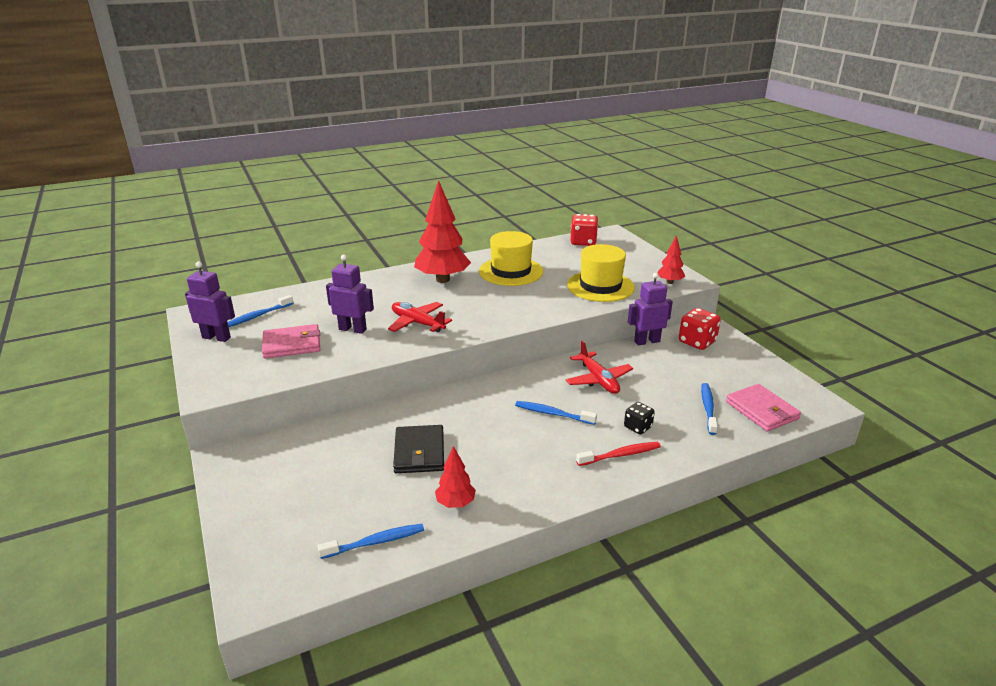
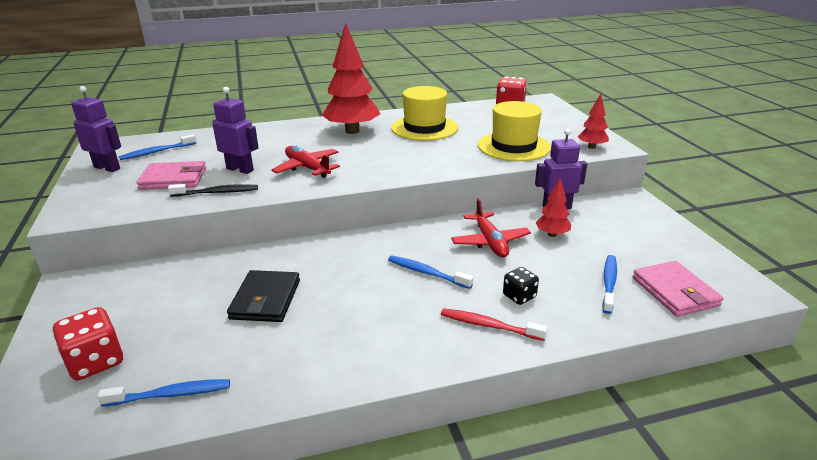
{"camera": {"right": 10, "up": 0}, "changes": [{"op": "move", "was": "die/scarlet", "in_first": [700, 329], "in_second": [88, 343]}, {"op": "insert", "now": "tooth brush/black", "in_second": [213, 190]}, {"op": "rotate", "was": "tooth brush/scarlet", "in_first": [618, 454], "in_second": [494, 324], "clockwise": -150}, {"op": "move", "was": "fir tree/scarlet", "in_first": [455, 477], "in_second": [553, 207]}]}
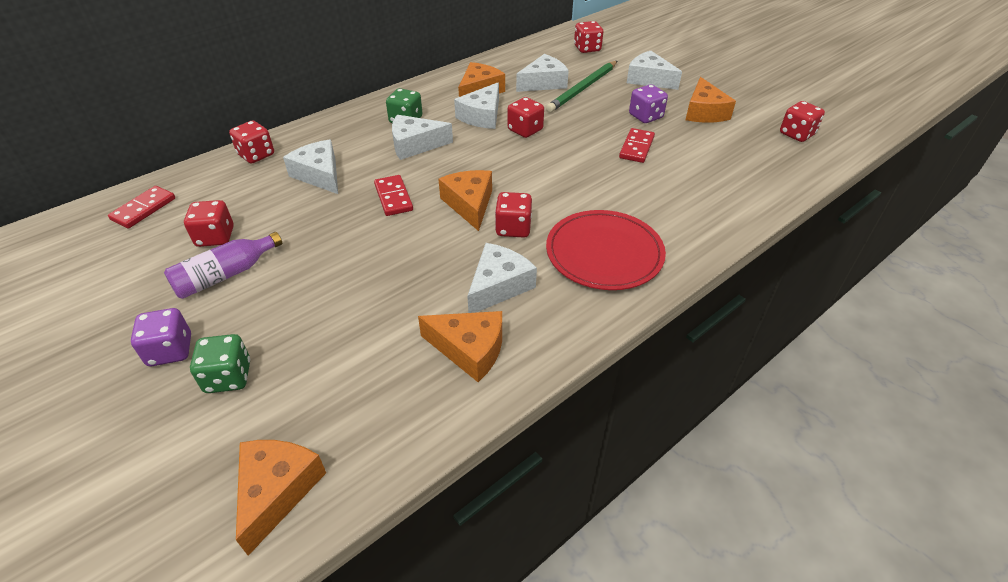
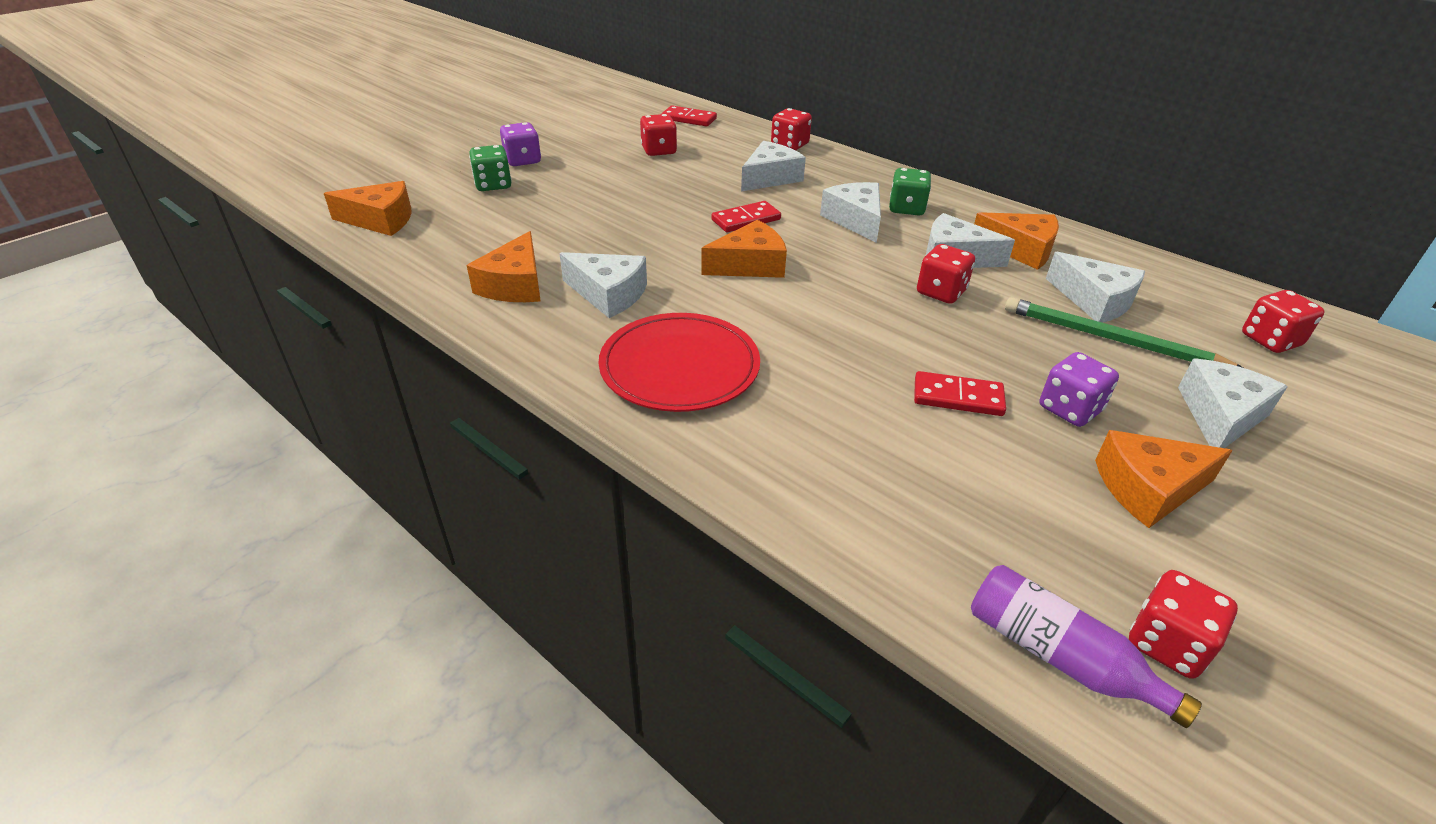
{"camera": {"right": 80, "up": -5}, "changes": [{"op": "move", "was": "bottle/violet", "in_first": [223, 265], "in_second": [1086, 646]}, {"op": "delete", "was": "die/scarlet", "in_first": [513, 214]}]}
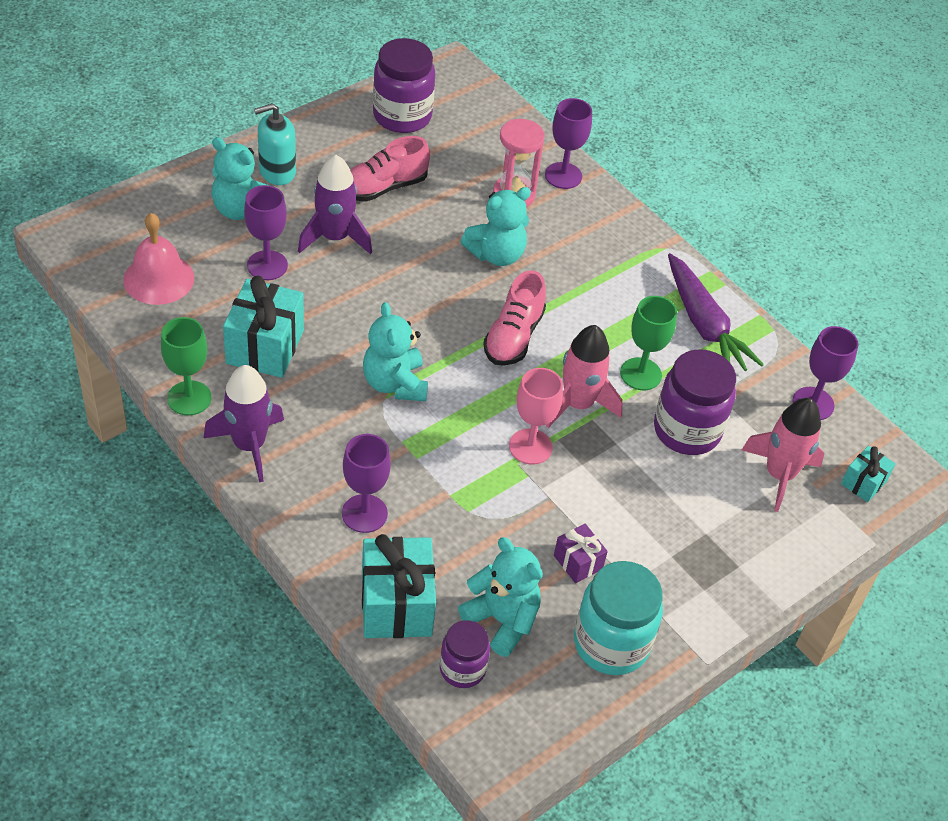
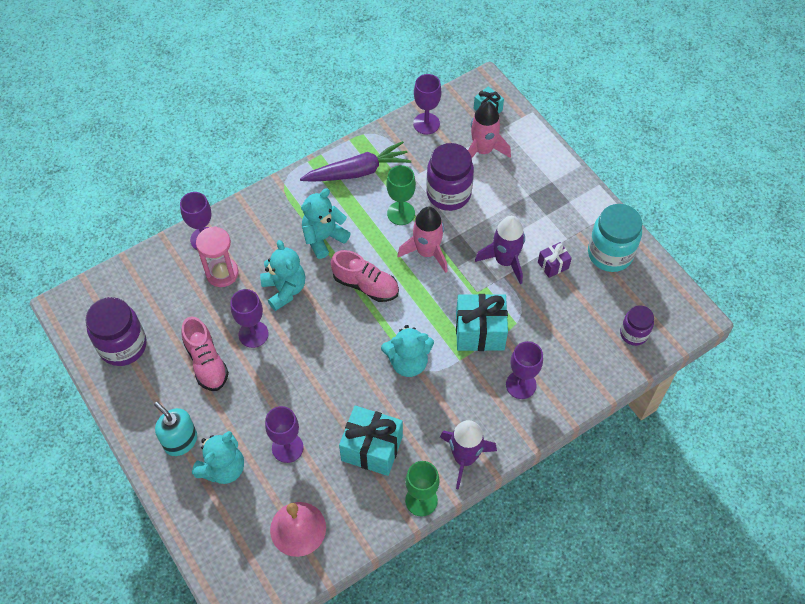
{"camera": {"right": -80, "up": 10}, "changes": [{"op": "rotate", "was": "soap dispenser/turquoise", "in_first": [275, 144], "in_second": [175, 429], "clockwise": 150}, {"op": "insert", "now": "chalice/violet", "in_second": [249, 318]}, {"op": "move", "was": "stuffed bear/turquoise", "in_first": [500, 597], "in_second": [326, 224]}, {"op": "move", "was": "present/turquoise", "in_first": [399, 586], "in_second": [482, 322]}, {"op": "move", "was": "rocket/violet", "in_first": [335, 204], "in_second": [500, 250]}, {"op": "delete", "was": "chalice/rose-pink", "in_first": [536, 416]}]}
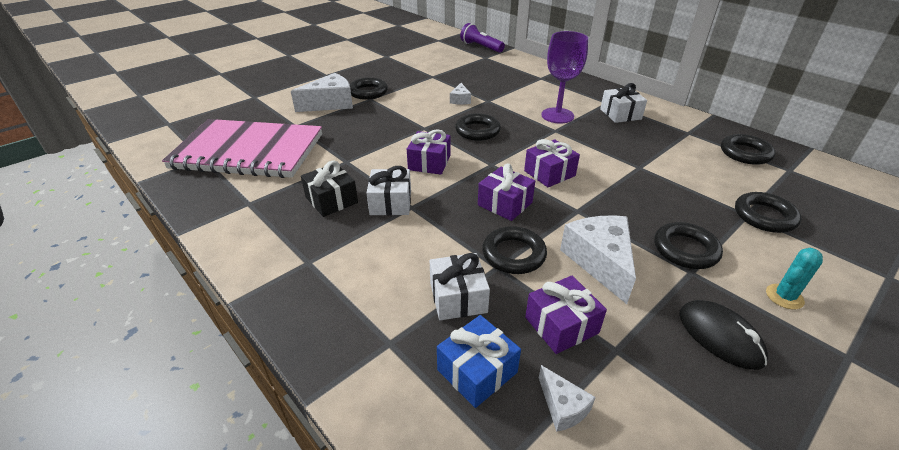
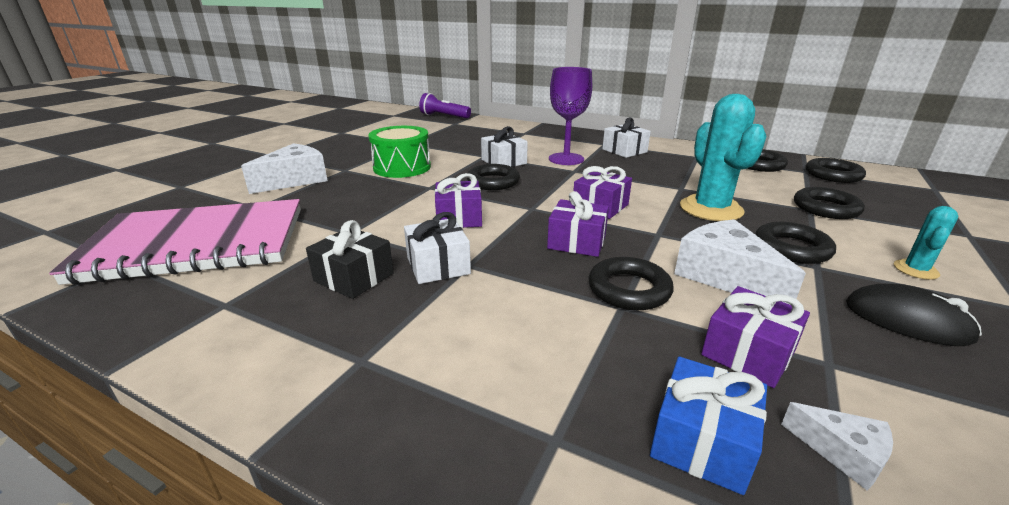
{"camera": {"right": -20, "up": -10}, "changes": [{"op": "insert", "now": "toy drum/leaf-green", "in_second": [399, 152]}, {"op": "move", "was": "present/white", "in_first": [460, 287], "in_second": [504, 146]}, {"op": "insert", "now": "cactus/turquoise", "in_second": [723, 157]}, {"op": "move", "was": "hoop/black", "in_first": [369, 89], "in_second": [836, 170]}, {"op": "delete", "was": "cheese wedge/white", "in_first": [460, 93]}]}
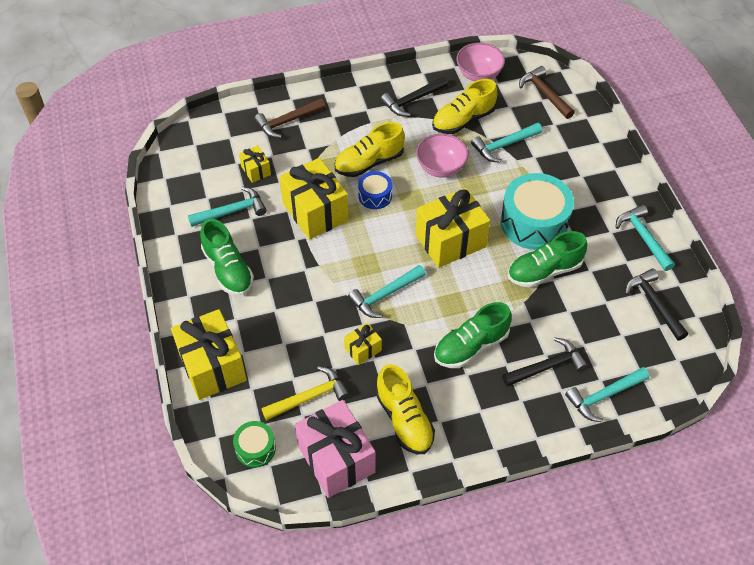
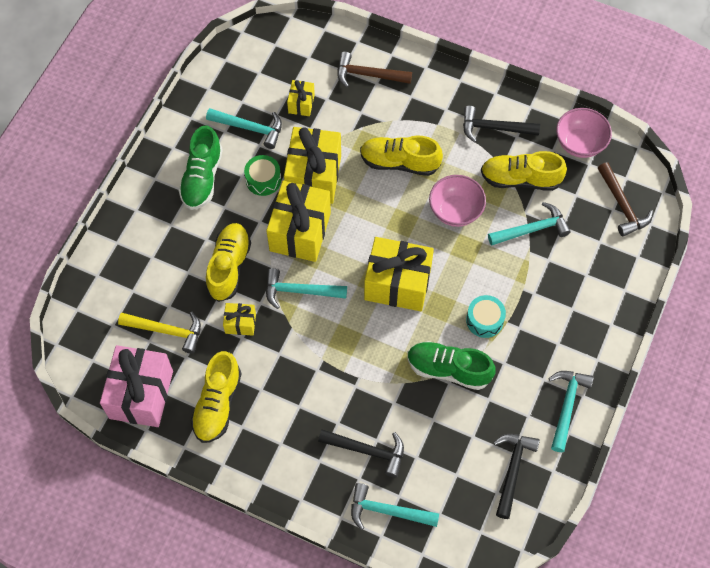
{"camera": {"right": 40, "up": 10}, "changes": [{"op": "insert", "now": "sneaker/bright yellow", "in_second": [228, 262]}, {"op": "move", "was": "toy drum/leaf-green", "in_first": [254, 444], "in_second": [262, 175]}, {"op": "move", "was": "present/bright yellow", "in_first": [209, 354], "in_second": [298, 221]}, {"op": "resize", "was": "toy drum/turquoise", "in_first": [537, 211], "in_second": [486, 316], "ratio": 0.51}, {"op": "rotate", "was": "claw hammer/turquoise", "in_first": [506, 143], "in_second": [529, 224], "clockwise": 150}, {"op": "rotate", "was": "claw hammer/brown", "in_first": [547, 92], "in_second": [625, 199], "clockwise": 150}, {"op": "delete", "was": "toy drum/blue", "in_first": [375, 190]}, {"op": "delete", "was": "sneaker/leaf-green", "in_first": [473, 335]}]}
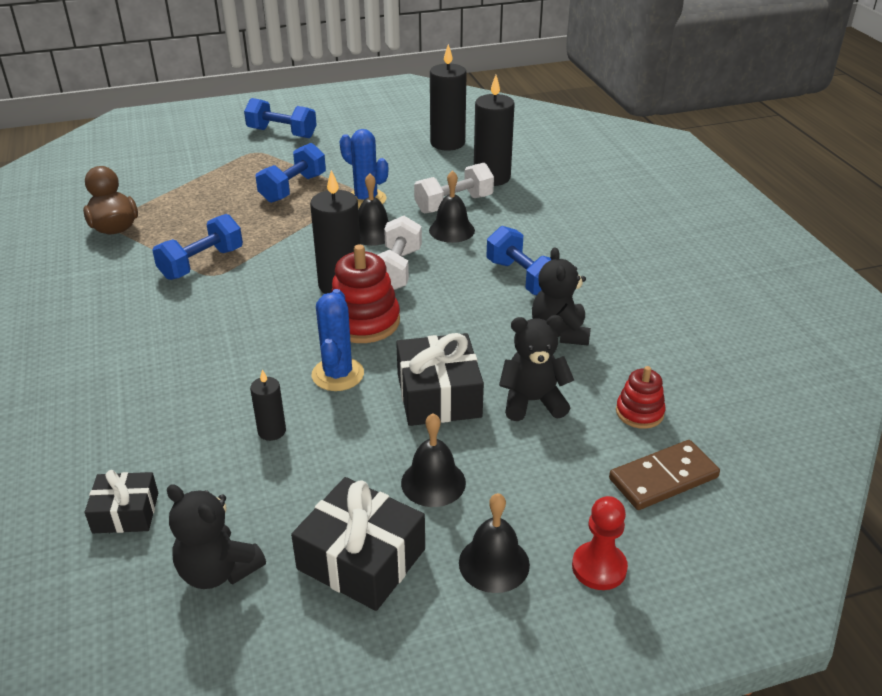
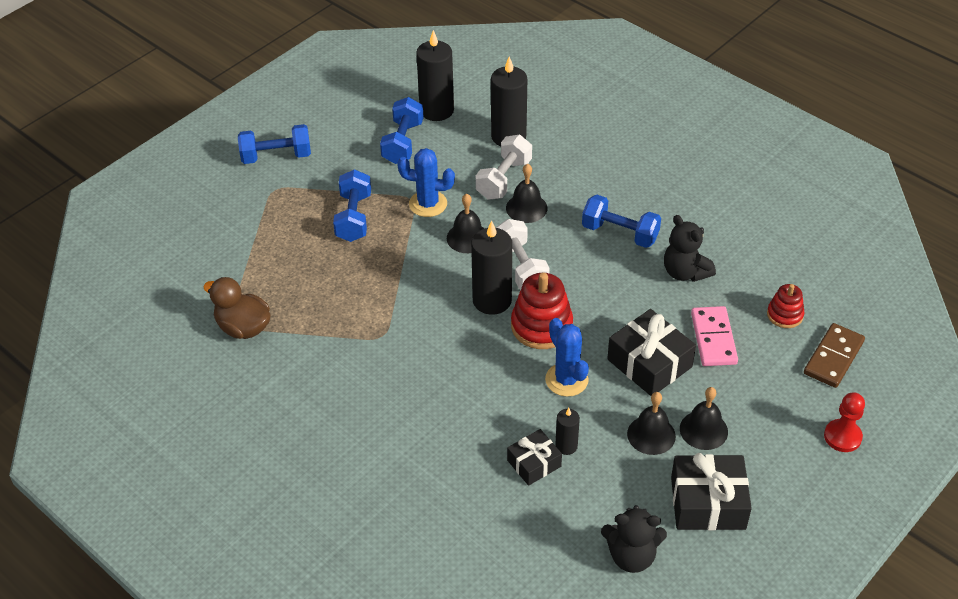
{"camera": {"right": -30, "up": 10}, "changes": [{"op": "move", "was": "dumbbell/blue", "in_first": [197, 247], "in_second": [402, 130]}, {"op": "move", "was": "present/black", "in_first": [121, 501], "in_second": [534, 457]}, {"op": "move", "was": "hand bell/black", "in_first": [494, 543], "in_second": [651, 423]}, {"op": "replace", "was": "stuffed bear/black", "now": "domino/rose-pink", "in_first": [536, 368], "in_second": [714, 336]}]}
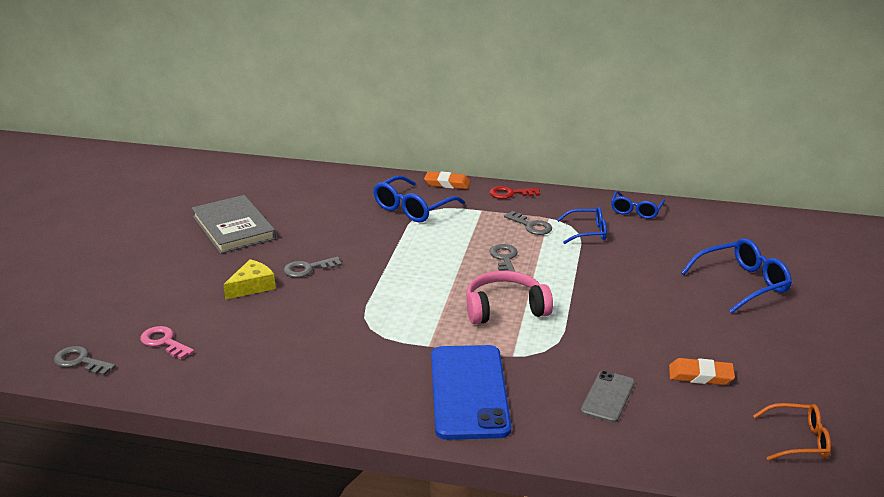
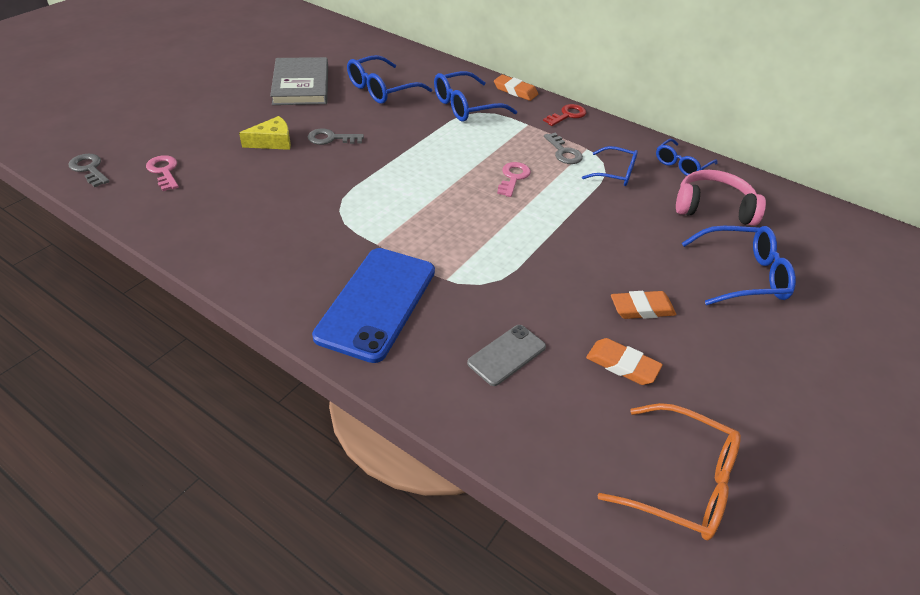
{"camera": {"right": 20, "up": 15}, "changes": [{"op": "insert", "now": "glasses/blue", "in_second": [389, 79]}, {"op": "recolor", "was": "latchkey/gray", "now": "latchkey/rose-pink", "in_first": [503, 257], "in_second": [514, 179]}, {"op": "rotate", "was": "latchkey/scarlet", "in_first": [514, 192], "in_second": [564, 115], "clockwise": 120}, {"op": "resize", "was": "glasses/bright orange", "in_first": [792, 432], "in_second": [669, 471], "ratio": 1.53}, {"op": "insert", "now": "pencil eraser/bright orange", "in_second": [643, 305]}, {"op": "move", "was": "headset/rose-pink", "in_first": [509, 297], "in_second": [721, 198]}]}
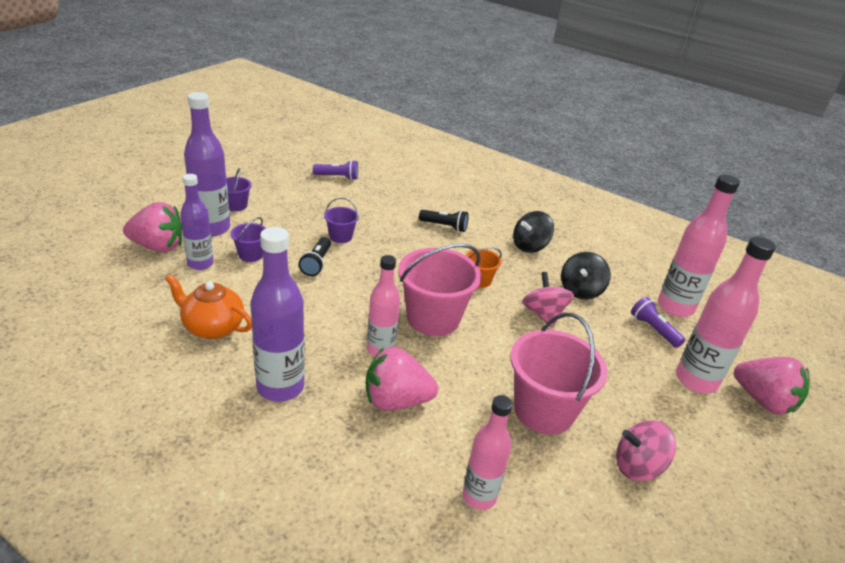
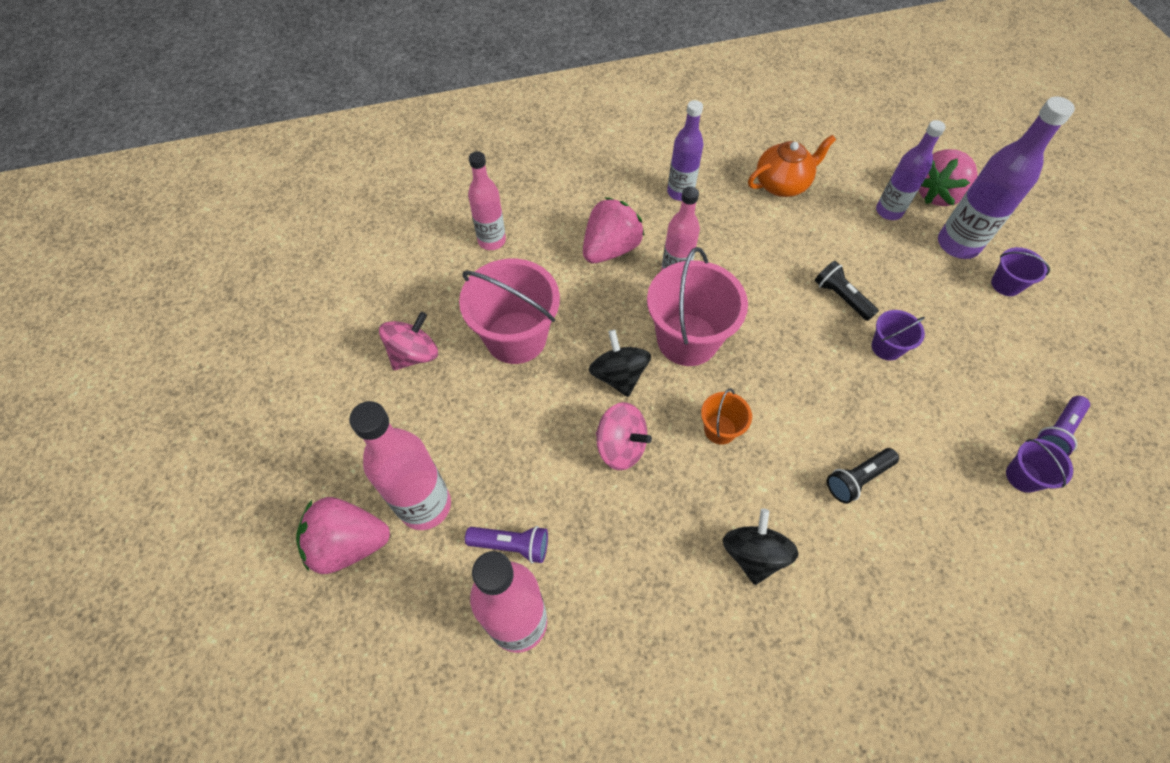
{"camera": {"right": 135, "up": 25}, "changes": [{"op": "move", "was": "toy top/black", "in_first": [586, 276], "in_second": [620, 363]}, {"op": "resize", "was": "bottle/violet", "in_first": [277, 314], "in_second": [685, 150], "ratio": 0.66}, {"op": "move", "was": "pail/violet", "in_first": [248, 239], "in_second": [1039, 466]}]}
